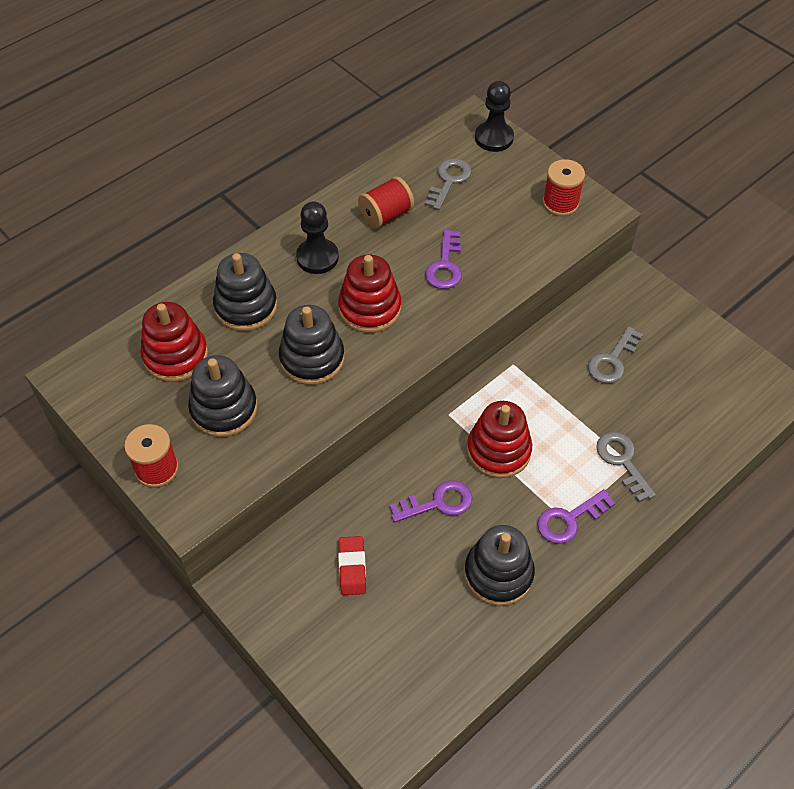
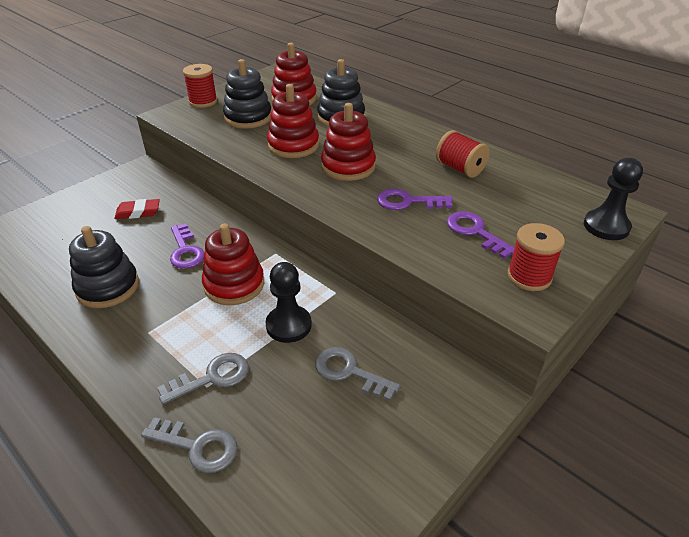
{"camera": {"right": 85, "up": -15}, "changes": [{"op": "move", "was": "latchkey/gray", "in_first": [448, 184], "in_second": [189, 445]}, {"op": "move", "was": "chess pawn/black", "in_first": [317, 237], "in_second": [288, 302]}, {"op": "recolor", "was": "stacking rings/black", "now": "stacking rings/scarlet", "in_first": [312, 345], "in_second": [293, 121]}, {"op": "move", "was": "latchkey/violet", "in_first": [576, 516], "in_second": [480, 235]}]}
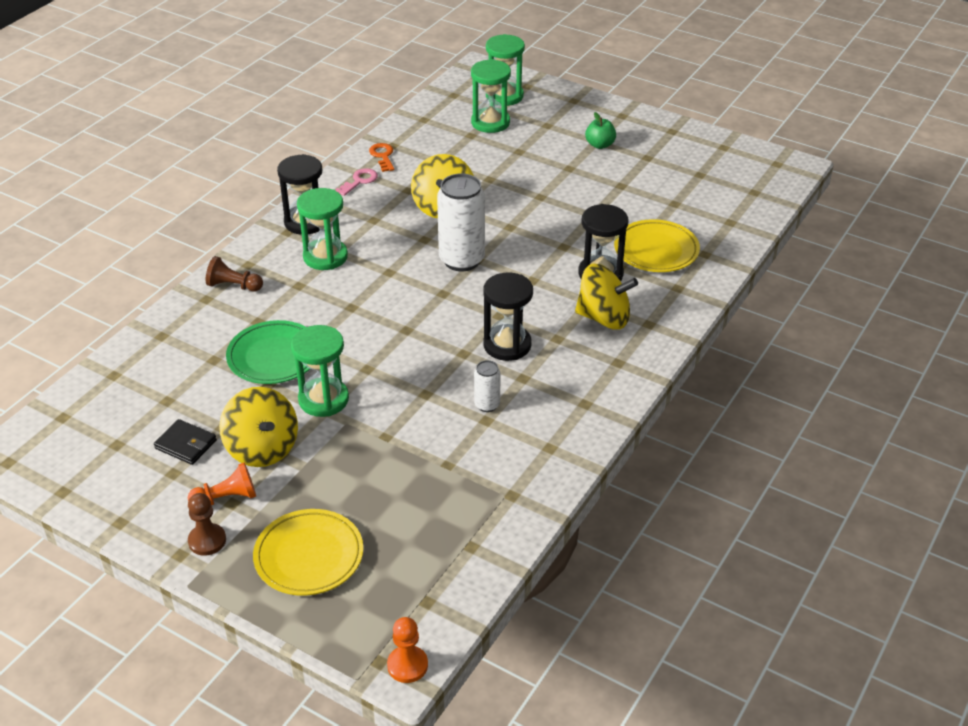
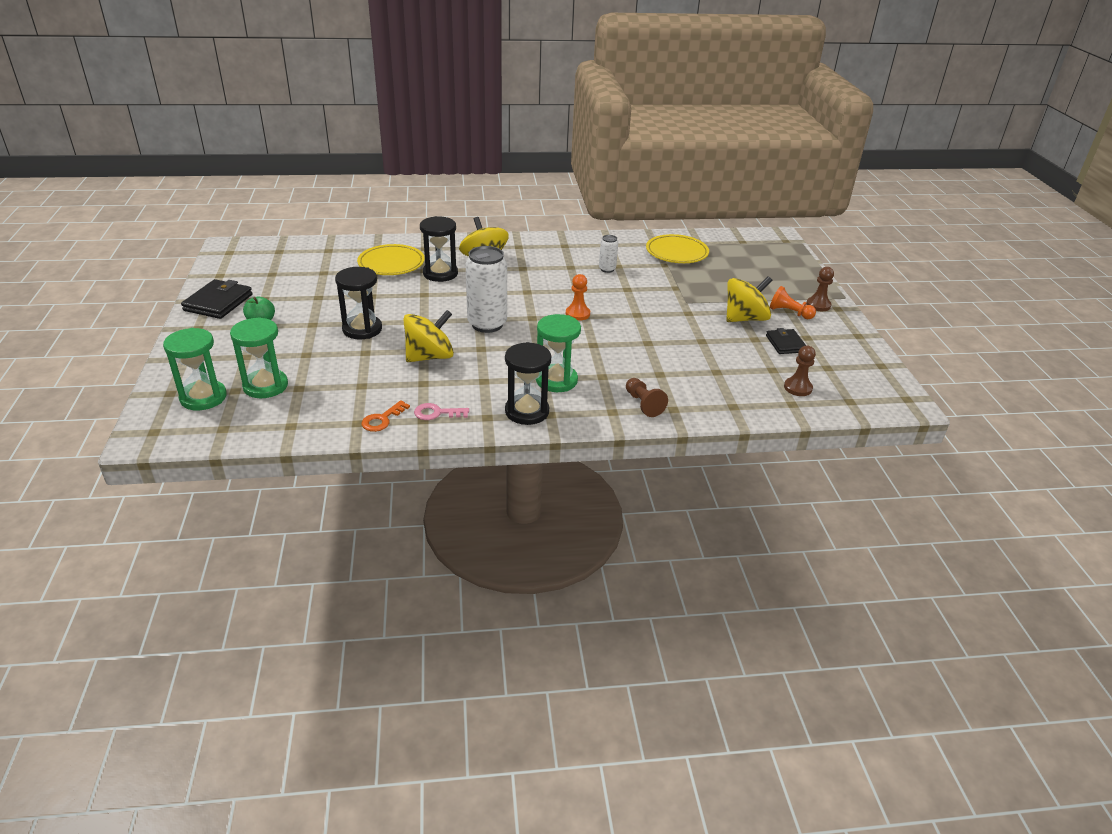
{"camera": {"right": -130, "up": -5}, "changes": [{"op": "insert", "now": "billfold/black", "in_second": [216, 299]}, {"op": "move", "was": "sand timer/black", "in_first": [508, 317], "in_second": [358, 303]}, {"op": "move", "was": "chess pawn/bright orange", "in_first": [407, 650], "in_second": [578, 297]}, {"op": "move", "was": "plate/bright yellow", "in_first": [308, 552], "in_second": [677, 248]}, {"op": "rotate", "was": "toy top/bright yellow", "in_first": [258, 427], "in_second": [749, 299], "clockwise": 45}, {"op": "insert", "now": "chess pawn/brown", "in_second": [800, 371]}, {"op": "delete", "was": "plate/leaf-green", "in_first": [268, 352]}, {"op": "delete", "was": "sand timer/leaf-green", "in_first": [320, 371]}]}
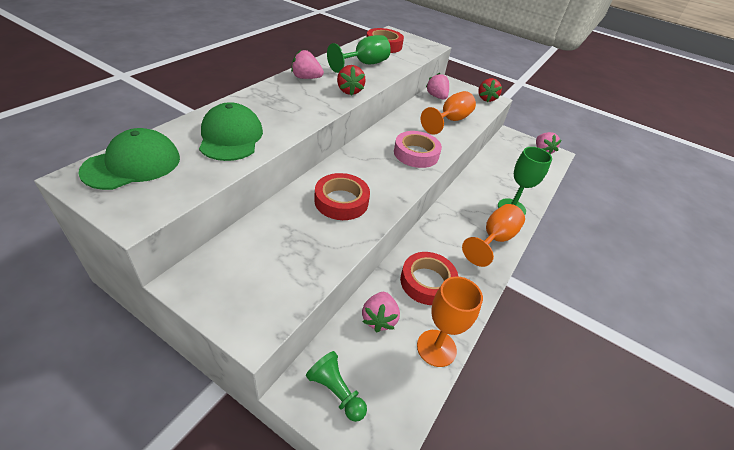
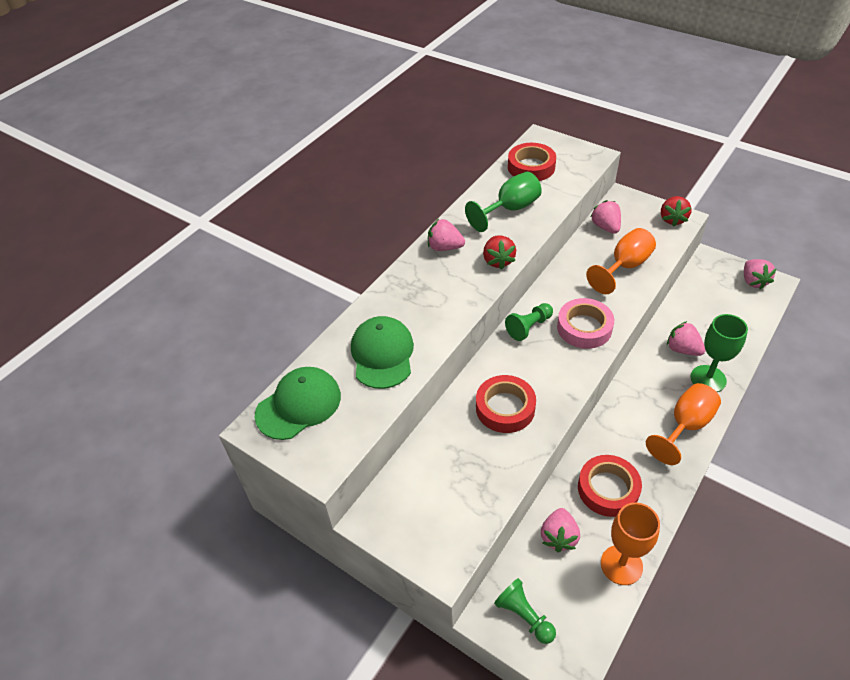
{"camera": {"right": 10, "up": 5}, "changes": [{"op": "insert", "now": "chess pawn/leaf-green", "in_second": [529, 322]}, {"op": "insert", "now": "strawberry/rose-pink", "in_second": [686, 338]}]}
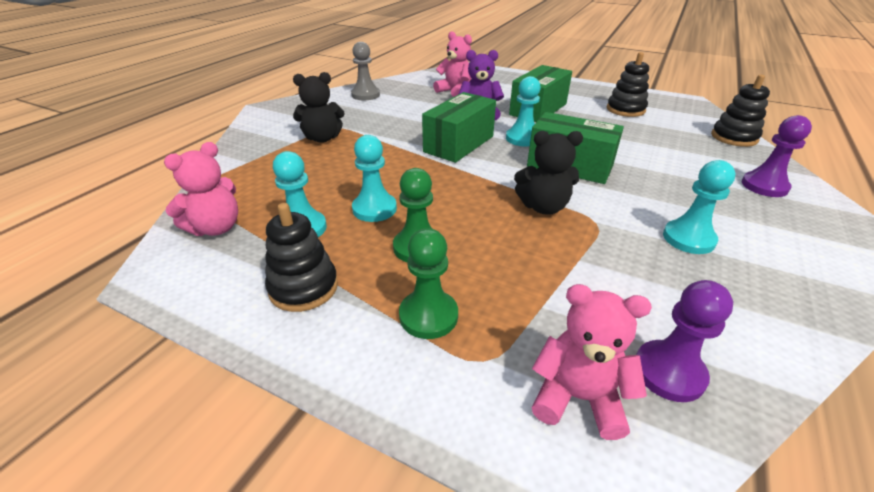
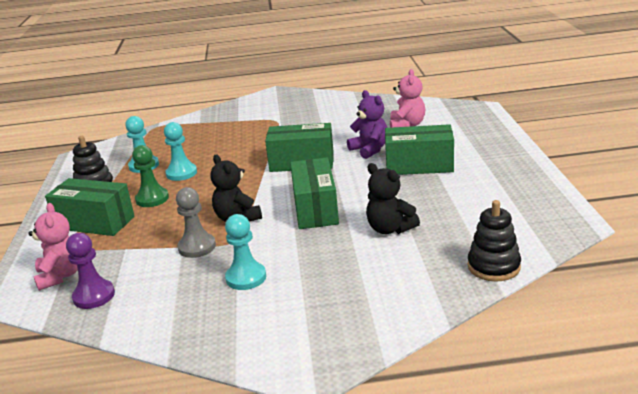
{"camera": {"right": 60, "up": -10}, "changes": [{"op": "replace", "was": "chess pawn/leaf-green", "now": "package/leaf-green", "in_first": [428, 283], "in_second": [90, 207]}, {"op": "move", "was": "chess pawn/gray", "in_first": [365, 71], "in_second": [196, 222]}, {"op": "move", "was": "stuffed bear/black", "in_first": [318, 107], "in_second": [393, 198]}, {"op": "delete", "was": "stuffed bear/rose-pink", "in_first": [201, 189]}, {"op": "delete", "was": "chess pawn/turquoise", "in_first": [523, 111]}, {"op": "delete", "was": "stacking rings/black", "in_first": [628, 84]}, {"op": "delete", "was": "chess pawn/violet", "in_first": [777, 156]}]}
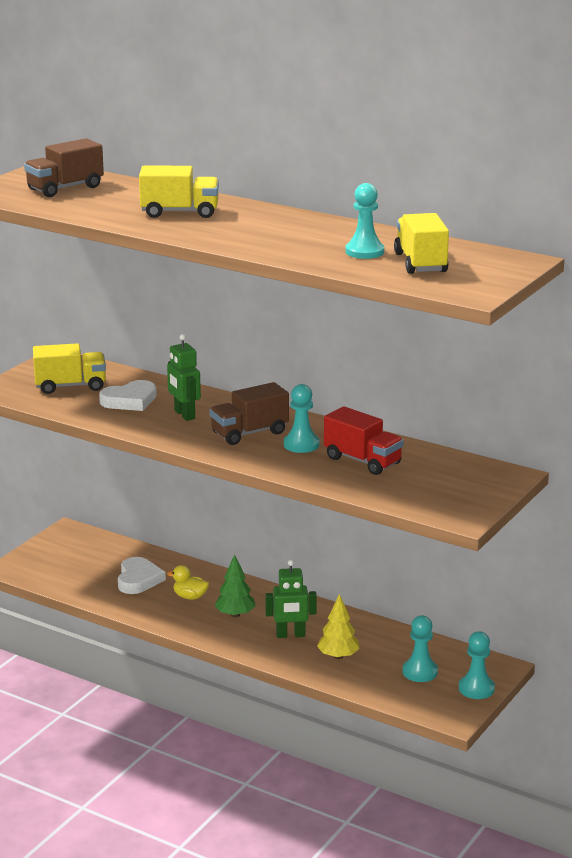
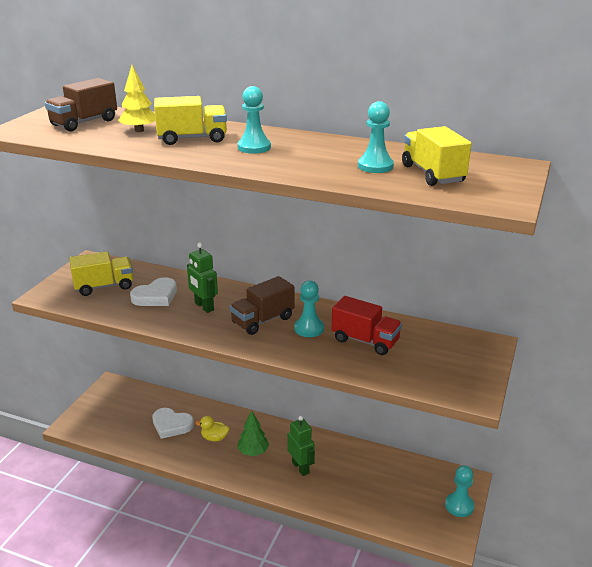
{"camera": {"right": -10, "up": 5}, "changes": [{"op": "move", "was": "fir tree/bright yellow", "in_first": [338, 626], "in_second": [136, 98]}, {"op": "rotate", "was": "love heart/white", "in_first": [142, 575], "in_second": [173, 423], "clockwise": 120}, {"op": "move", "was": "chess pawn/turquoise", "in_first": [420, 648], "in_second": [254, 120]}, {"op": "rotate", "was": "toy robot/leaf-green", "in_first": [291, 599], "in_second": [301, 446], "clockwise": -105}]}
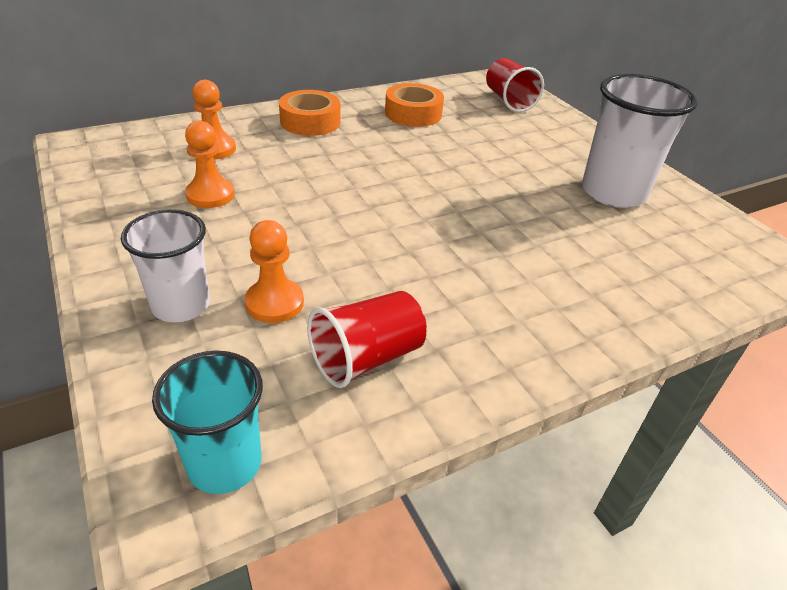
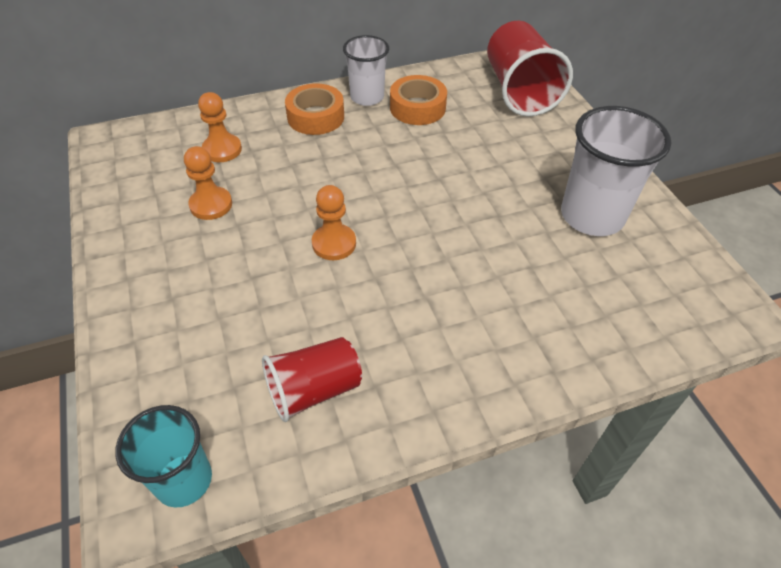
{"camera": {"right": 10, "up": 10}, "changes": [{"op": "move", "was": "chess pawn/bright orange", "in_first": [274, 271], "in_second": [334, 222]}, {"op": "move", "was": "cup/white", "in_first": [165, 265], "in_second": [366, 70]}, {"op": "resize", "was": "cup/scarlet", "in_first": [515, 85], "in_second": [530, 69], "ratio": 1.56}]}
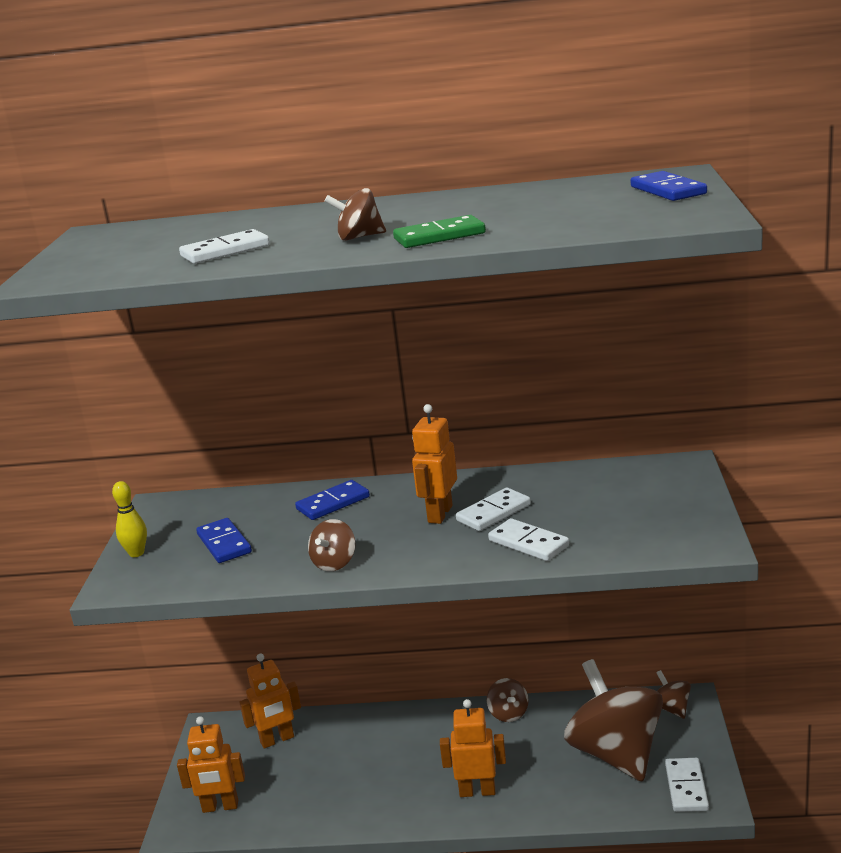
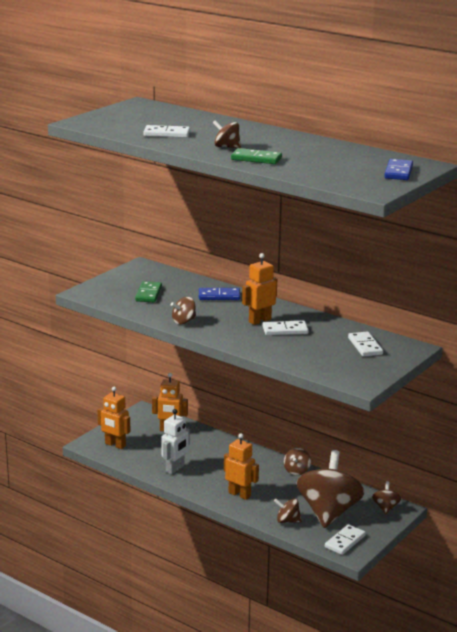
{"camera": {"right": 30, "up": 0}, "changes": [{"op": "recolor", "was": "domino/blue", "now": "domino/leaf-green", "in_first": [224, 540], "in_second": [148, 291]}, {"op": "insert", "now": "toy robot/white", "in_second": [175, 441]}, {"op": "insert", "now": "toy top/brown", "in_second": [288, 511]}, {"op": "move", "was": "domino/white", "in_first": [528, 539], "in_second": [365, 344]}, {"op": "delete", "was": "bowling pin/bright yellow", "in_first": [129, 519]}]}
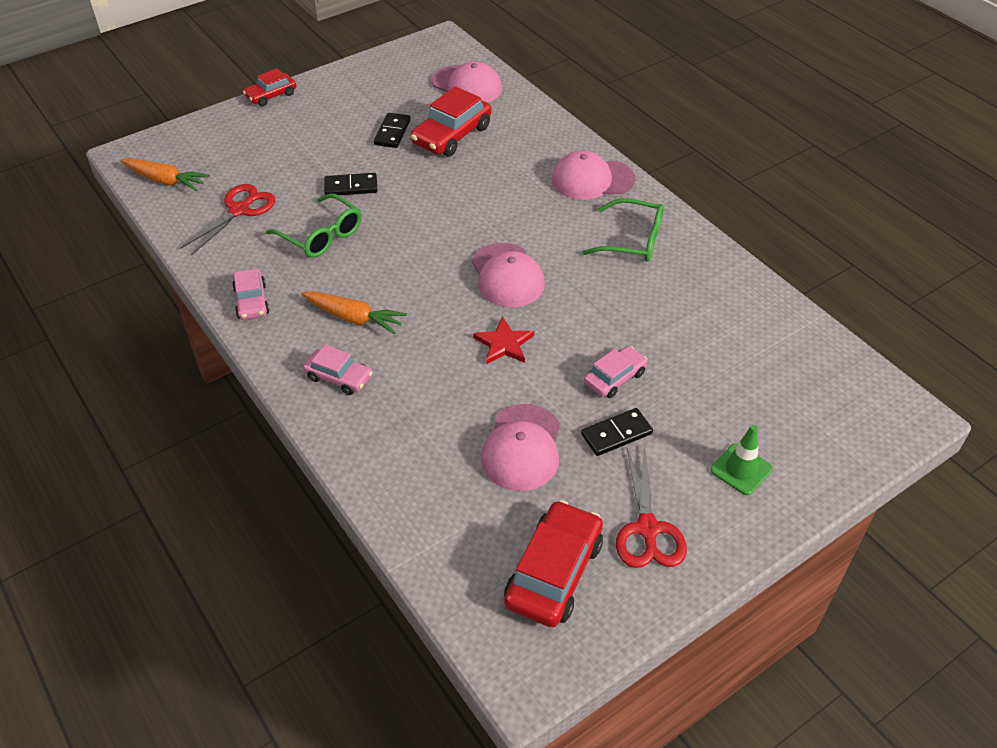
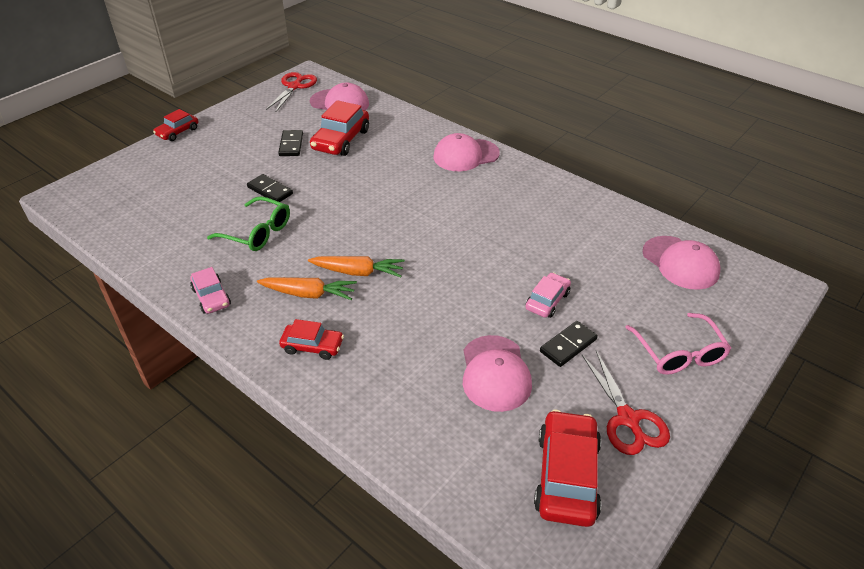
{"camera": {"right": -15, "up": -5}, "changes": [{"op": "rotate", "was": "domino/black", "in_first": [350, 184], "in_second": [270, 188], "clockwise": 60}, {"op": "move", "was": "shears/scarlet", "in_first": [228, 219], "in_second": [291, 92]}, {"op": "recolor", "was": "automobile/rose-pink", "now": "automobile/scarlet", "in_first": [338, 370], "in_second": [311, 339]}, {"op": "move", "was": "root vegetable/bright orange", "in_first": [165, 174], "in_second": [356, 266]}, {"op": "replace", "was": "traffic cone/leaf-green", "now": "glasses/rose-pink", "in_first": [741, 460], "in_second": [678, 344]}, {"op": "move", "was": "cap/rose-pink", "in_first": [508, 275], "in_second": [682, 263]}, {"op": "delete", "was": "star/scarlet", "in_first": [503, 340]}, {"op": "delete", "was": "glasses/leaf-green", "in_first": [623, 230]}]}
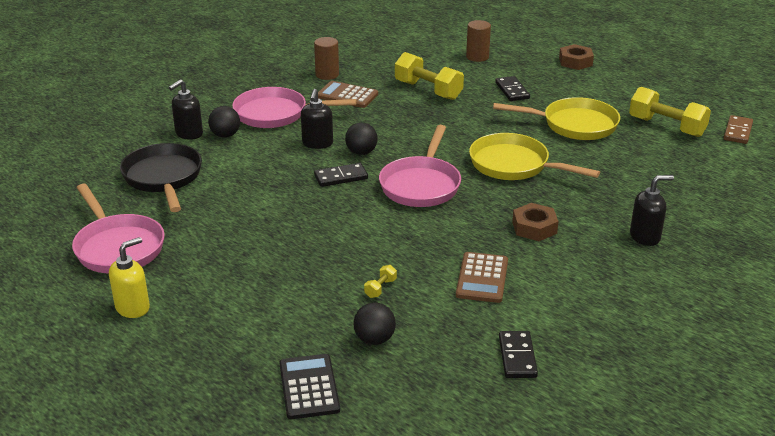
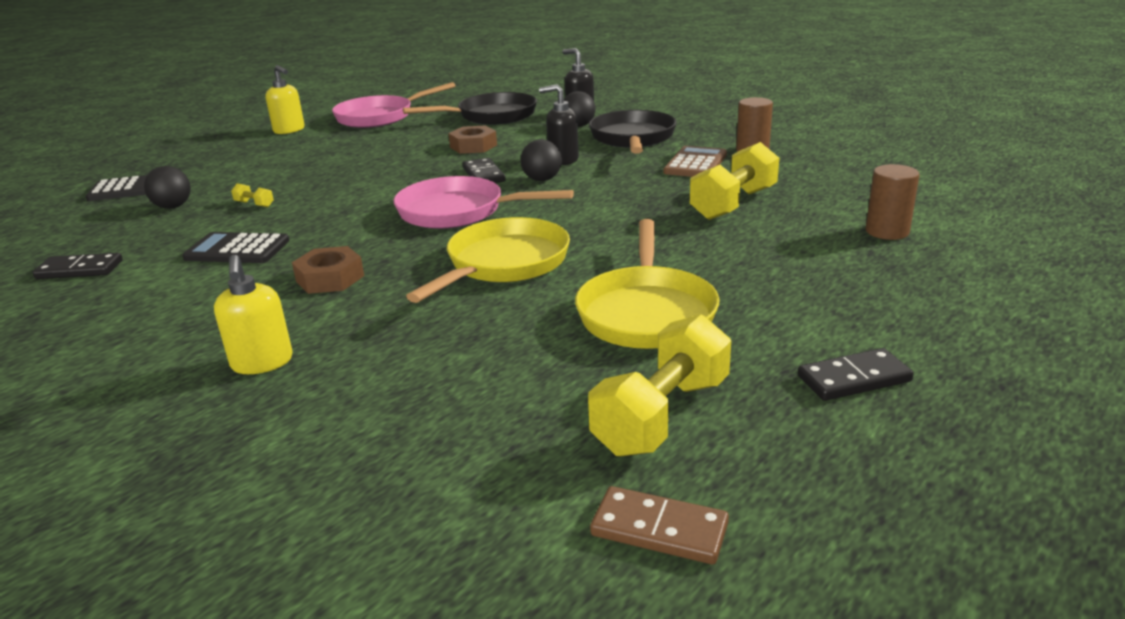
{"camera": {"right": 90, "up": -5}, "changes": [{"op": "recolor", "was": "pocket calculator/brown", "now": "pocket calculator/black", "in_first": [482, 277], "in_second": [236, 247]}, {"op": "recolor", "was": "soap dispenser/black", "now": "soap dispenser/bright yellow", "in_first": [652, 210], "in_second": [253, 314]}, {"op": "move", "was": "hex nut/brown", "in_first": [576, 57], "in_second": [472, 139]}, {"op": "recolor", "was": "frying pan/rose-pink", "now": "frying pan/black", "in_first": [294, 107], "in_second": [632, 132]}, {"op": "move", "was": "domino/black", "in_first": [512, 88], "in_second": [856, 374]}]}
